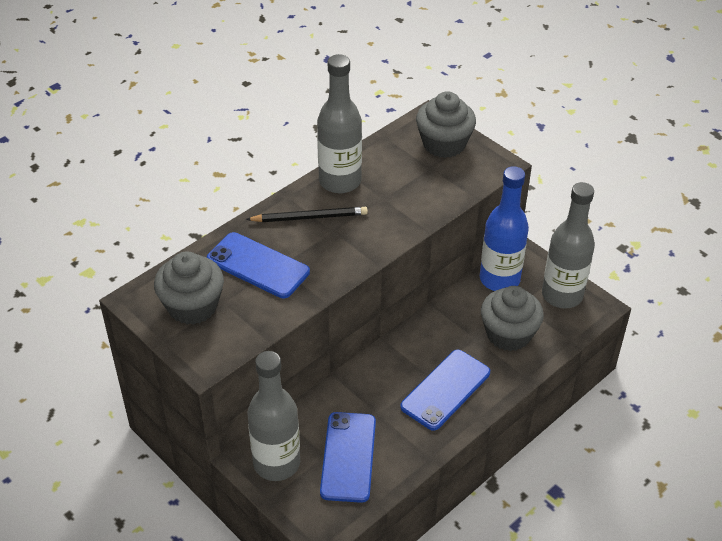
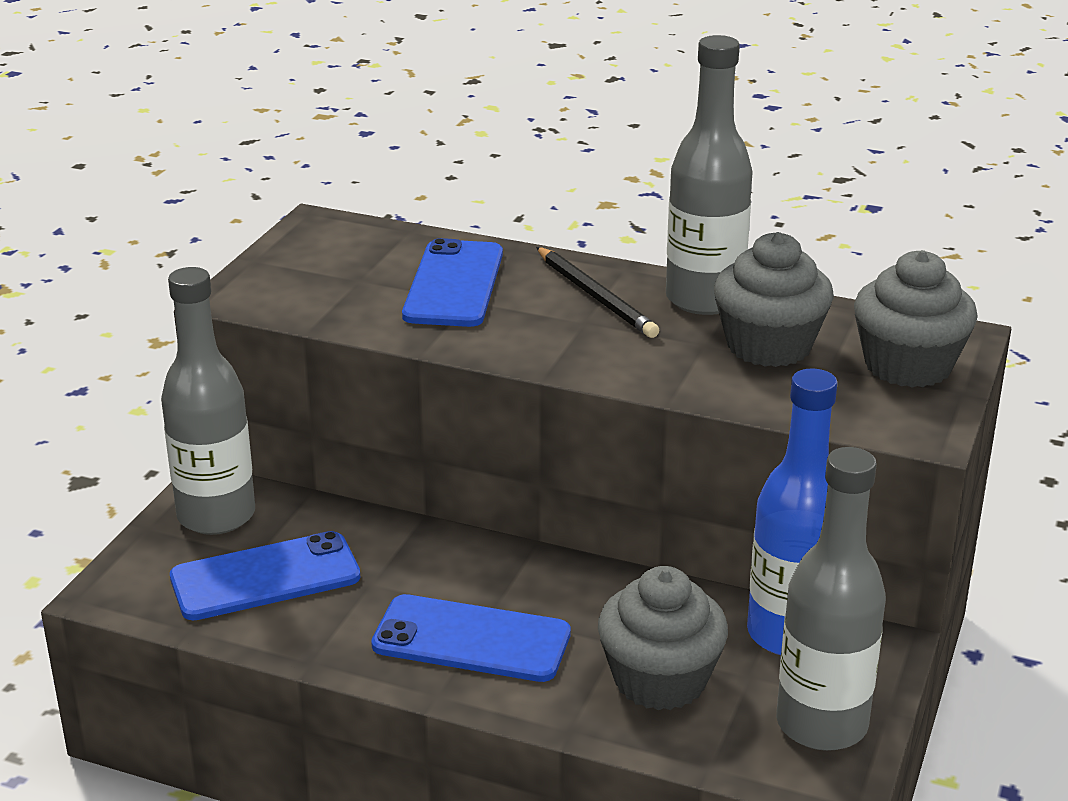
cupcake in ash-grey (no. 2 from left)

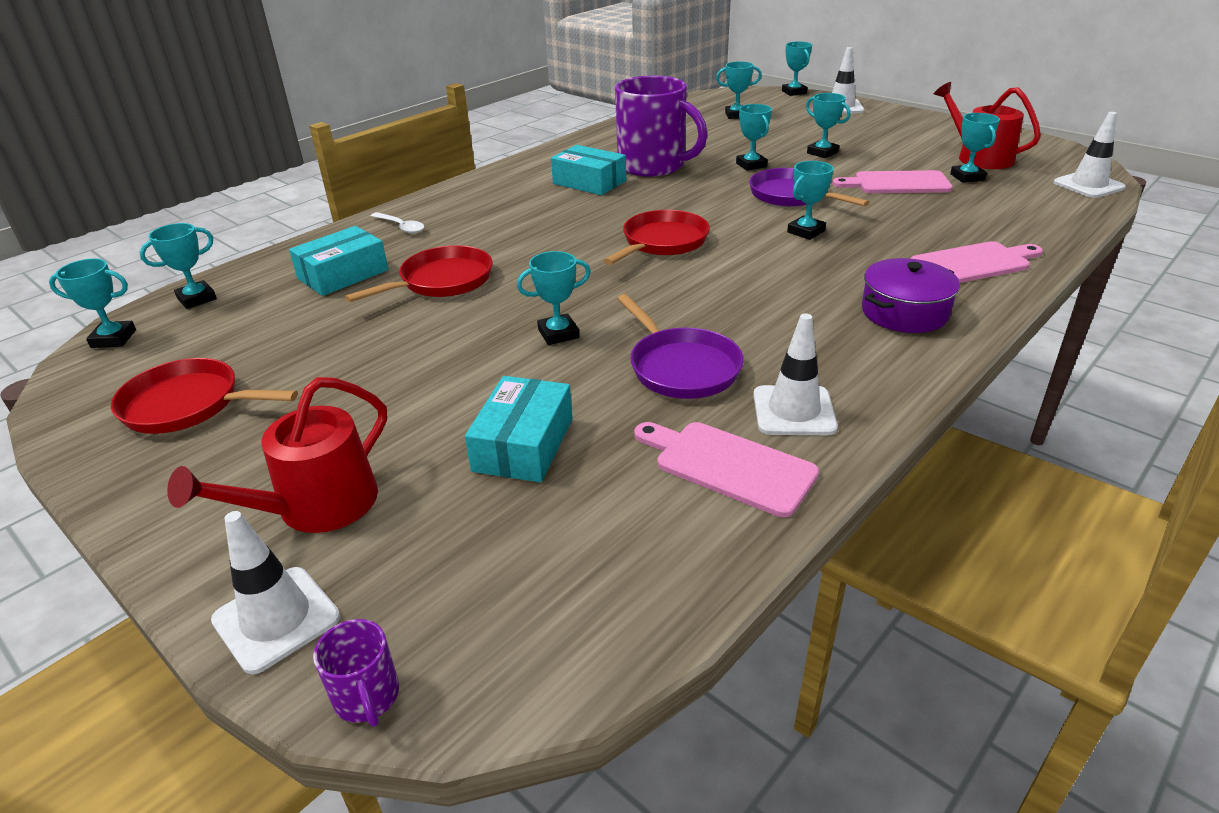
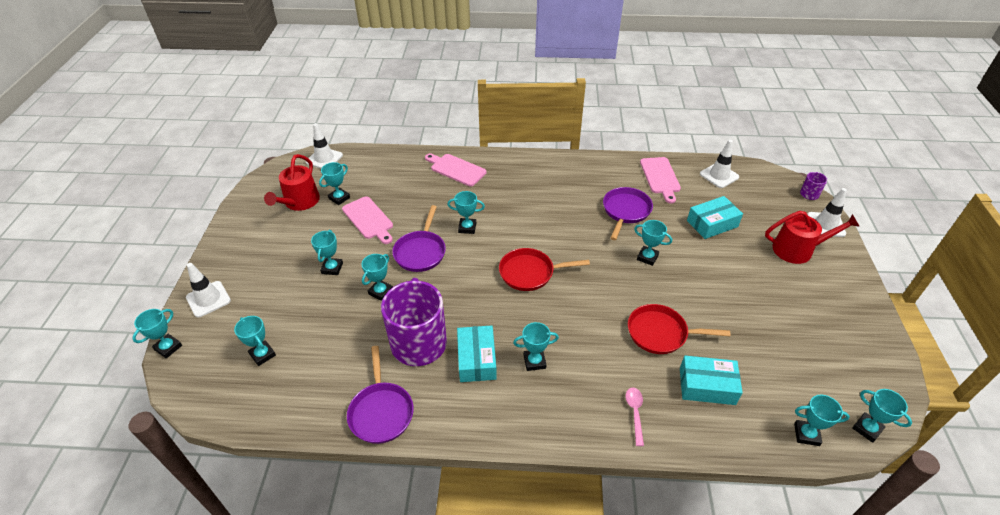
skillet in red (no. 1 from left in the first image); pot in purple; skillet in purple (no. 1 from left); trophy in aqua (no. 7 from left); safety cone in snow-white (no. 3 from left); teaspoon in rose-pink

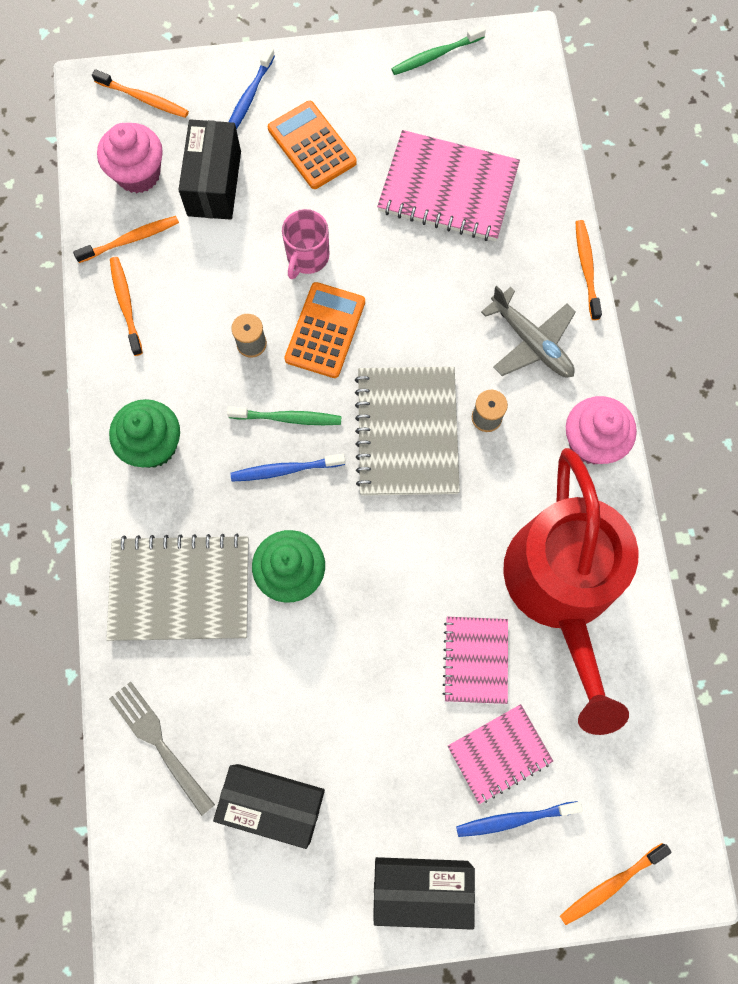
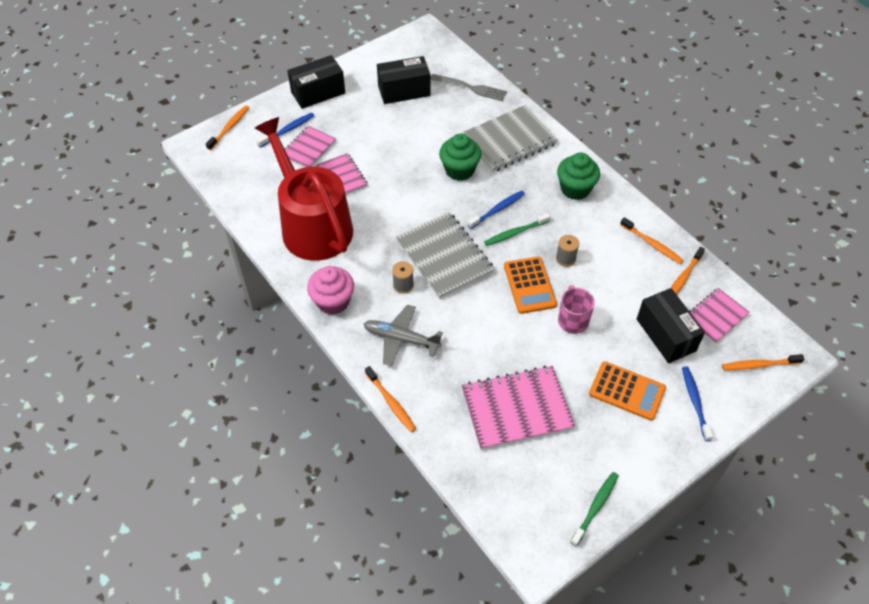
notebook in rose-pink (no. 4 from left)

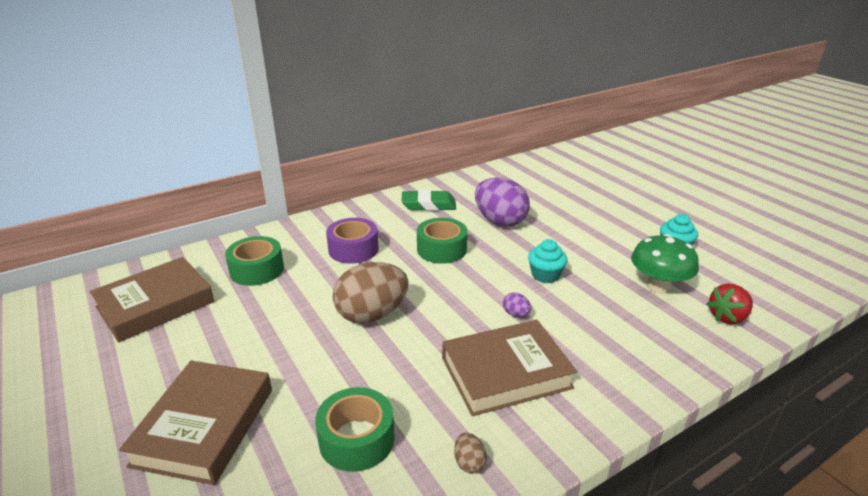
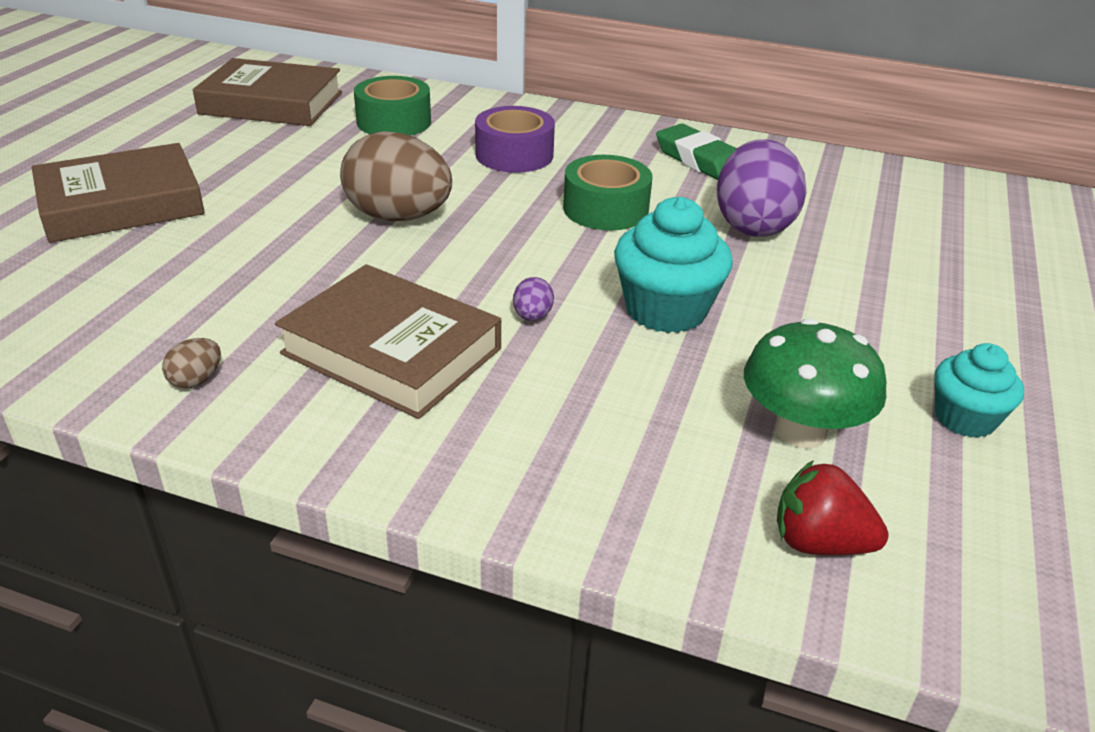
sticky tape in leaf-green (no. 2 from left in the first image); cupcake in aqua (no. 1 from left)

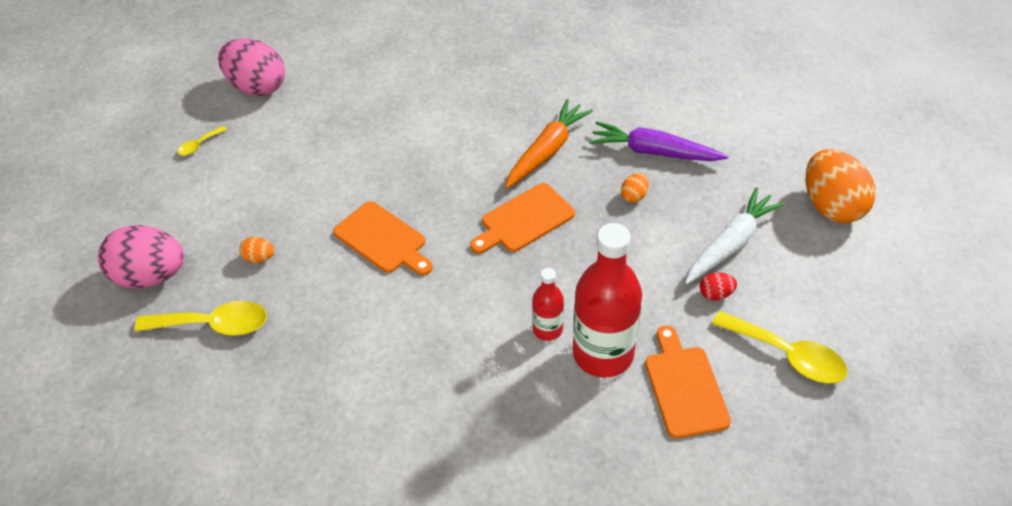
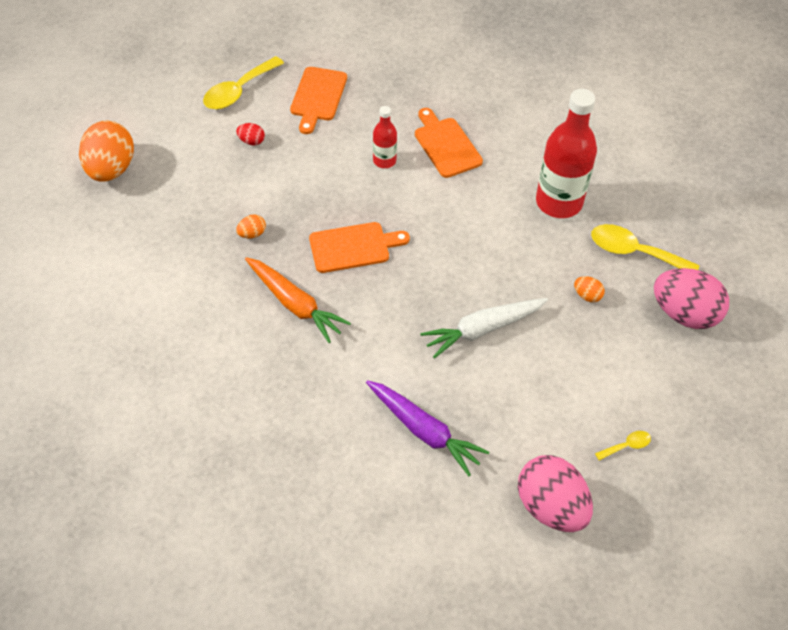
bread board in bright orange (no. 3 from left); bottle in red (no. 2 from left); carrot in purple; carrot in snow-white; carrot in bright orange; teaspoon in yellow (no. 1 from left)

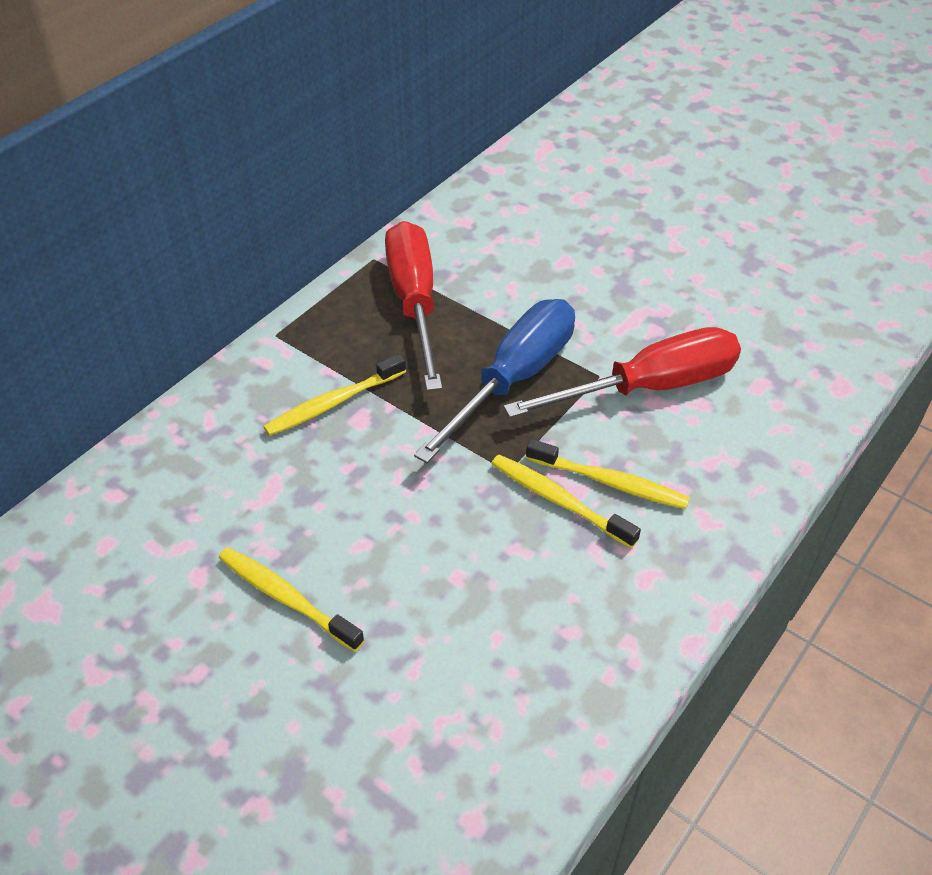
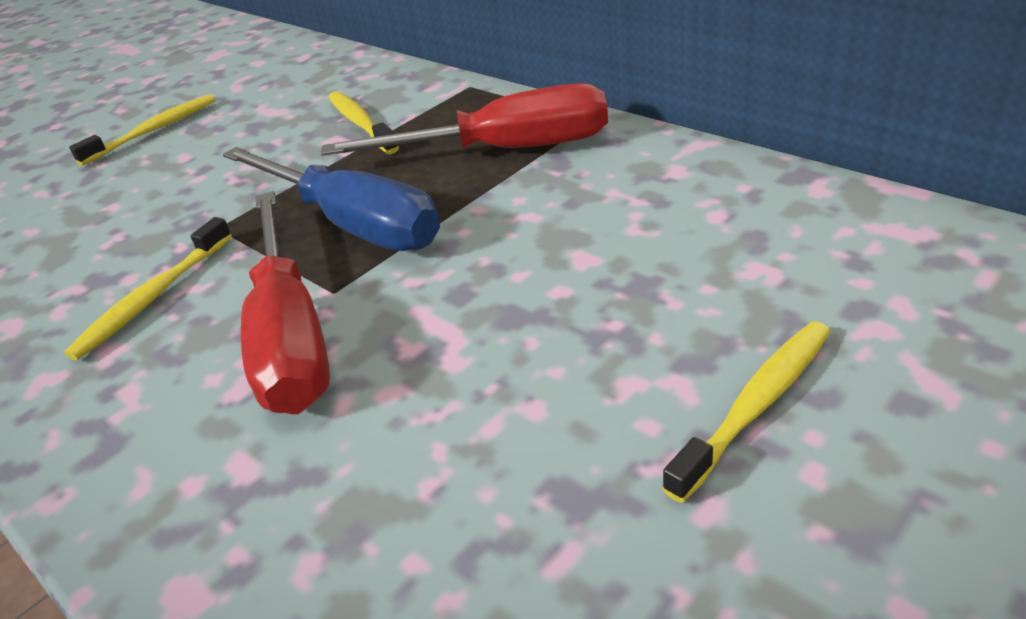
tooth brush in yellow (no. 4 from left)

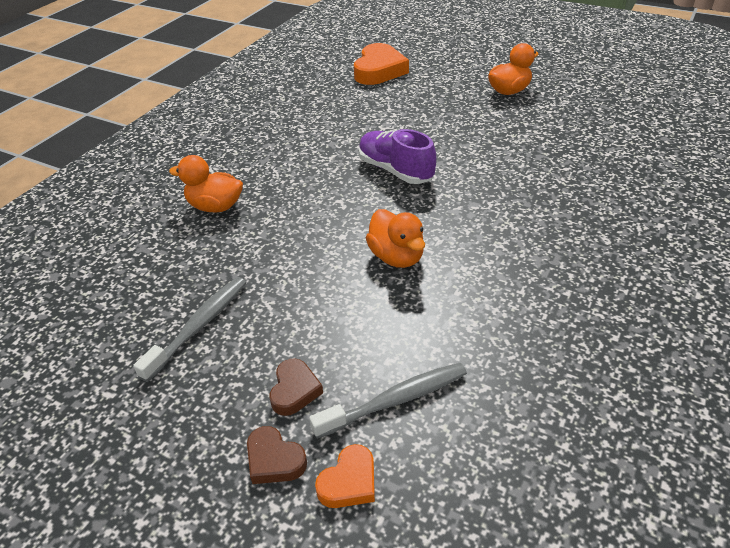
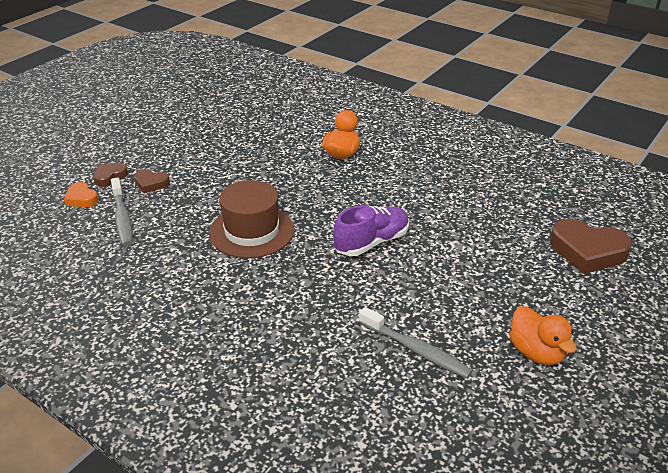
tooth brush in ash-grey (no. 2 from left); hat in dark brown; love heart in dark brown (no. 3 from left)

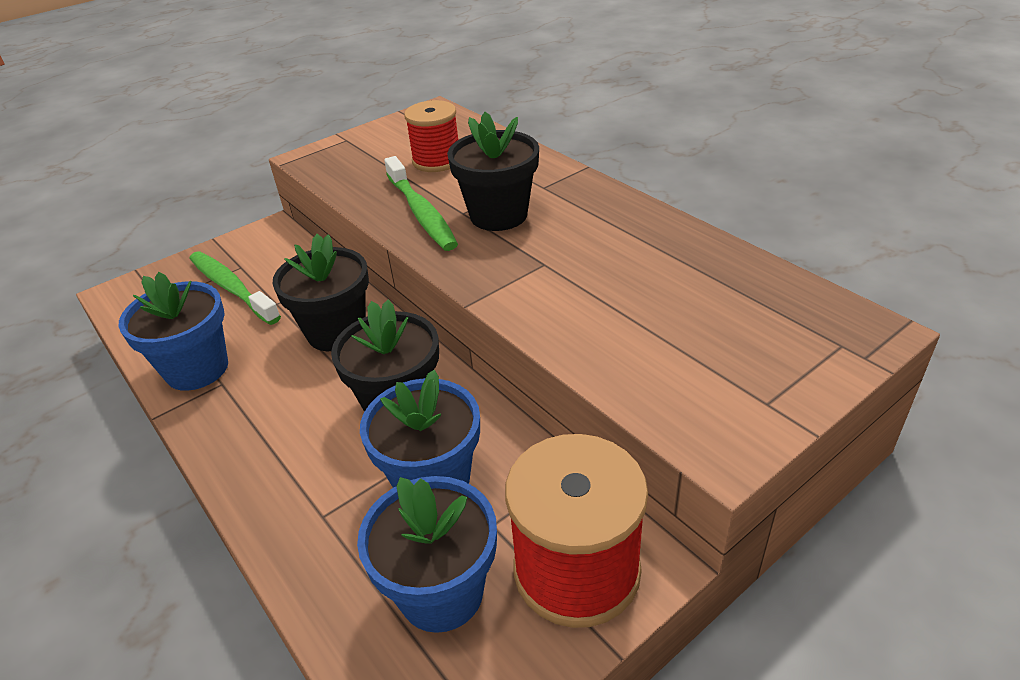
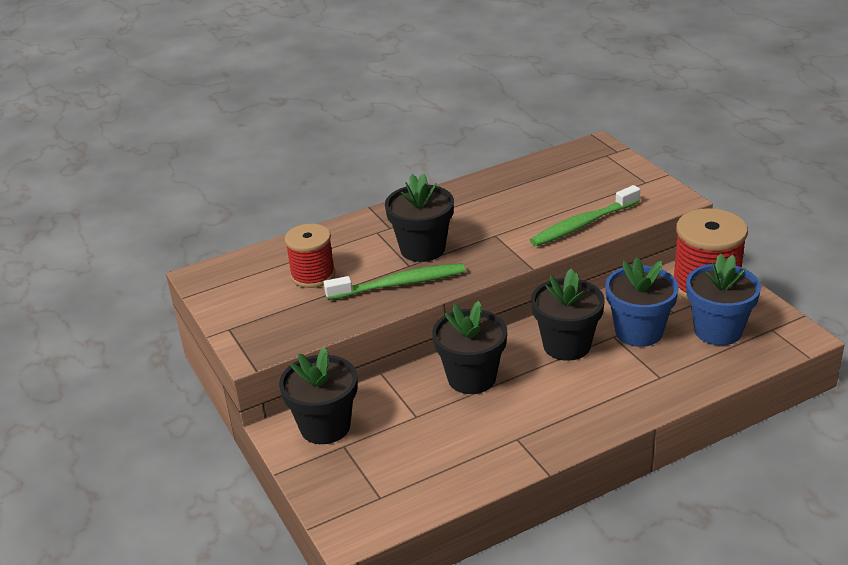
potted plant in royal blue (no. 1 from left in the first image); potted plant in black (no. 1 from left); tooth brush in leaf-green (no. 2 from left)

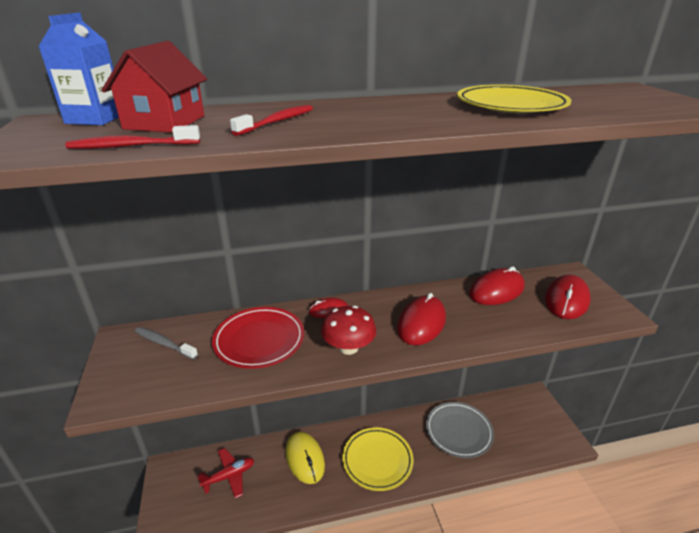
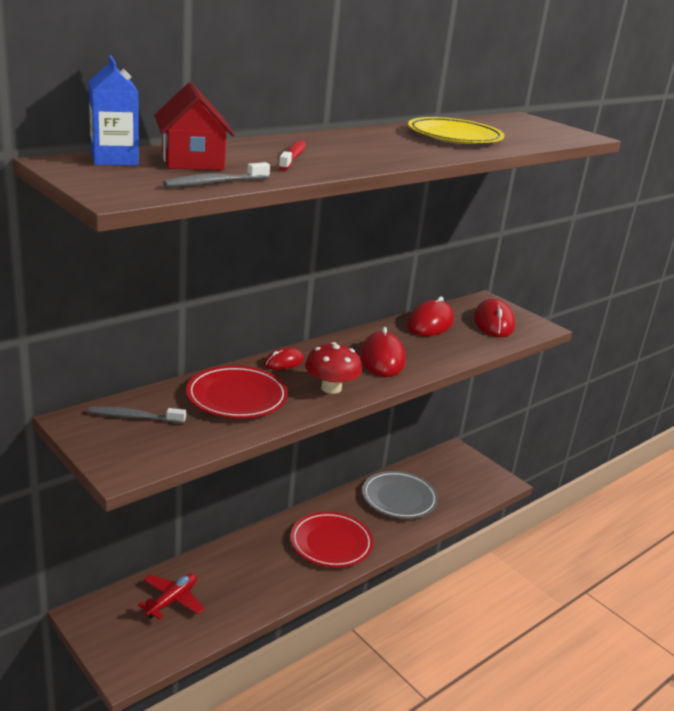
computer mouse in yellow; tooth brush in ash-grey (no. 2 from left); flat dish in red (no. 2 from left)

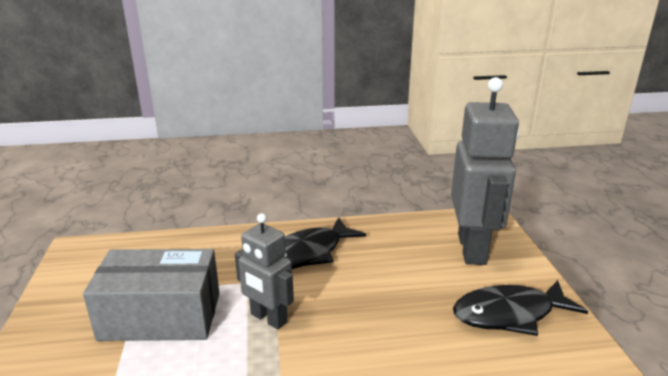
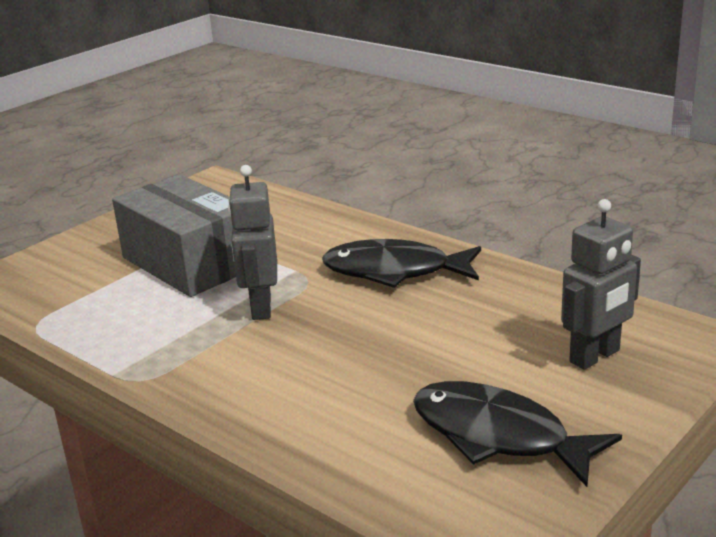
robot figure in ash-grey (no. 2 from left)

